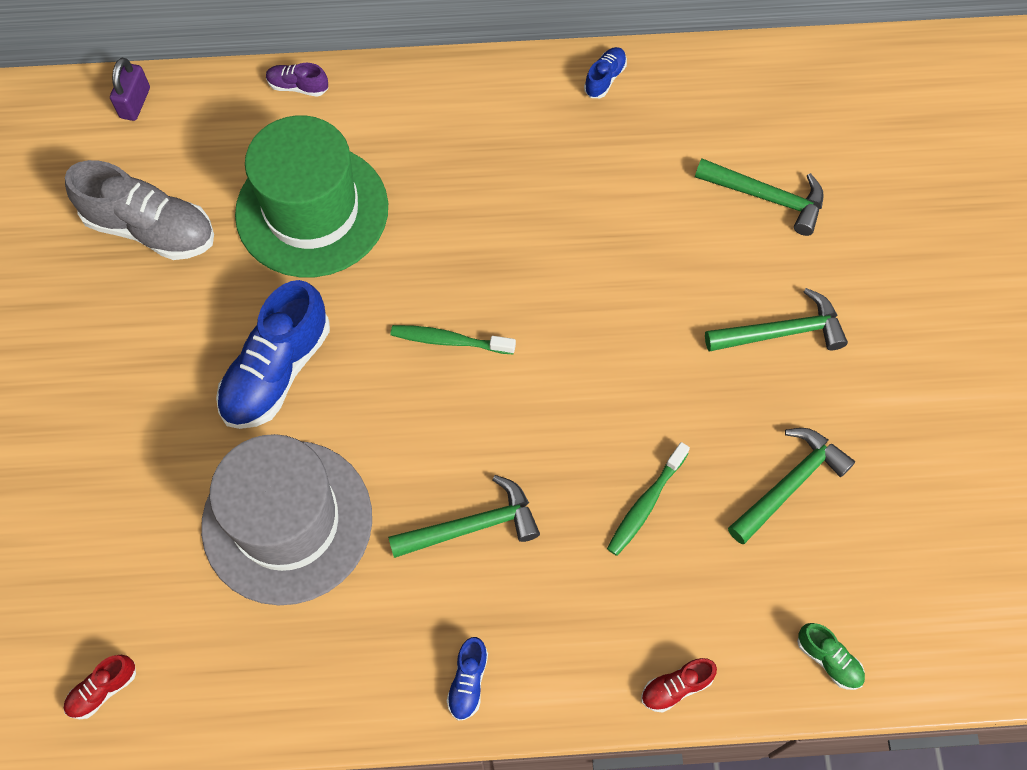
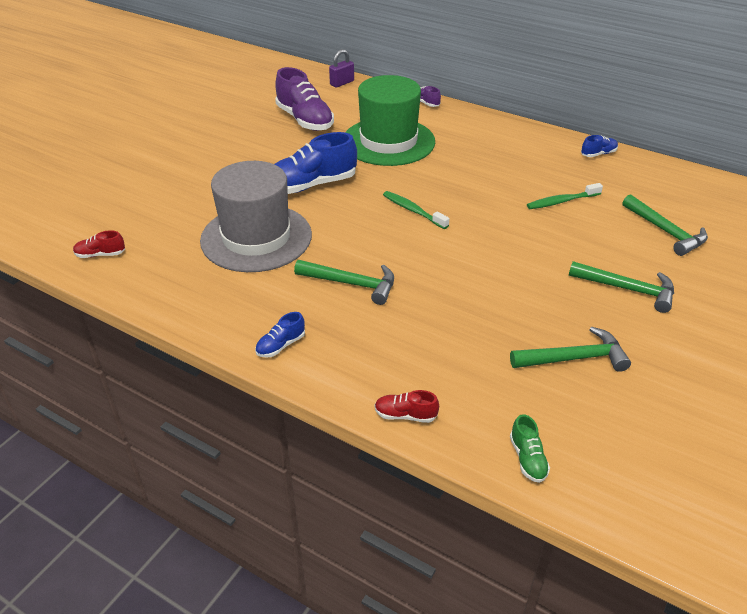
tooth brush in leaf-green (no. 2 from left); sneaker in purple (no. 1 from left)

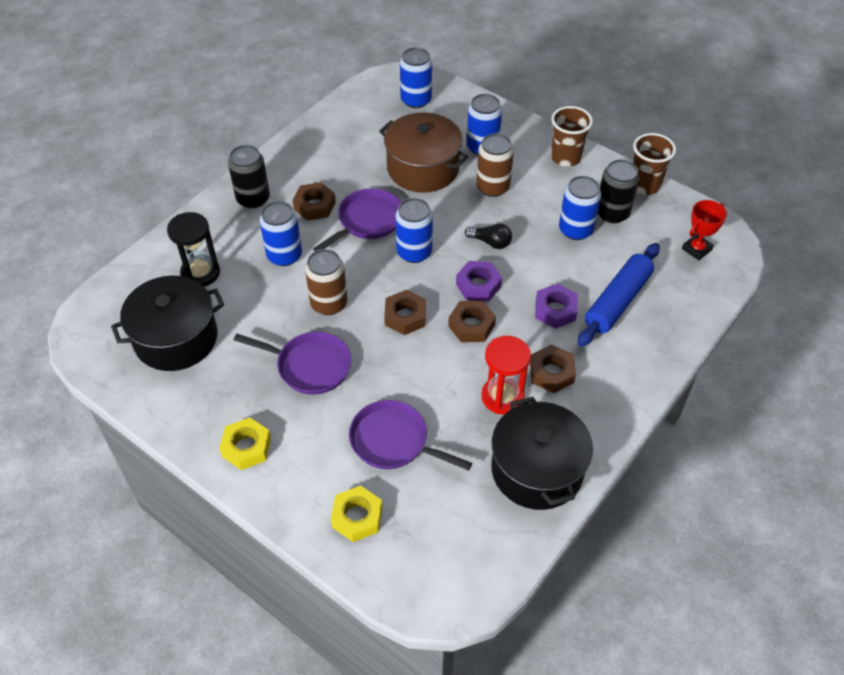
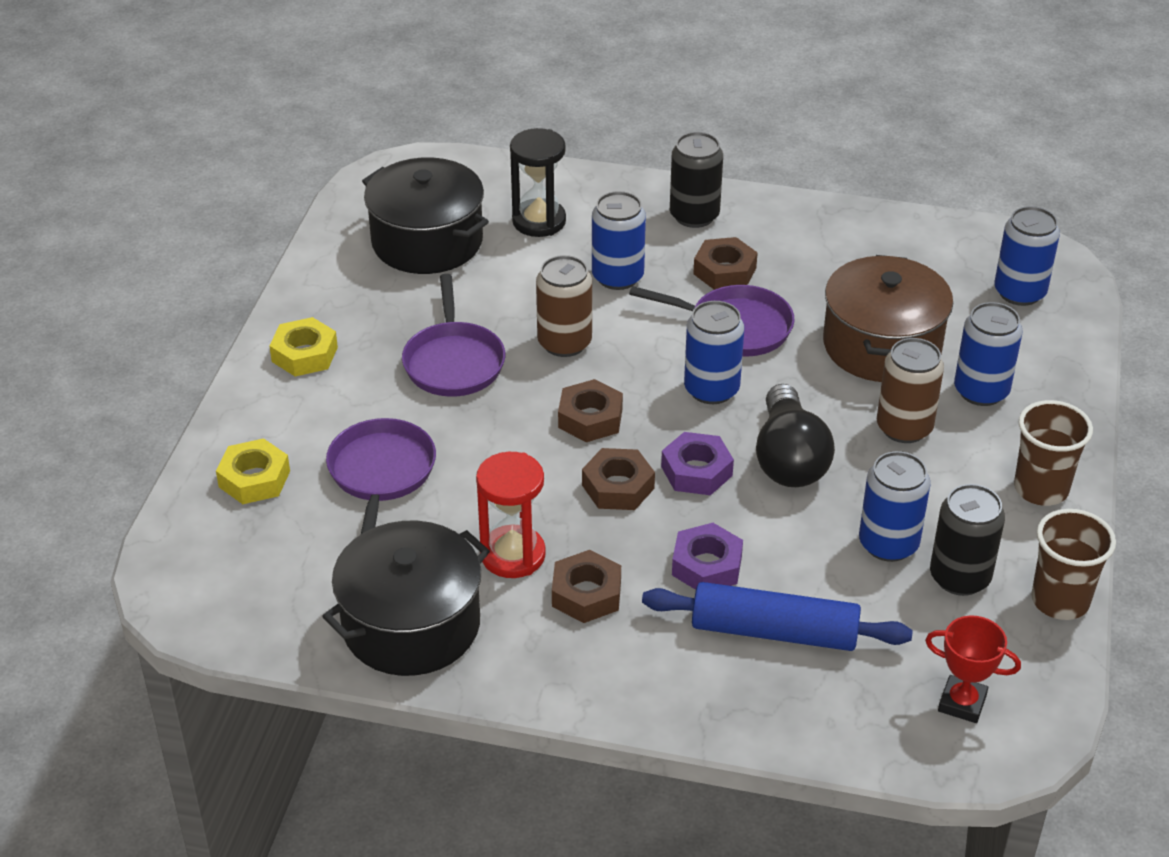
light bulb in black

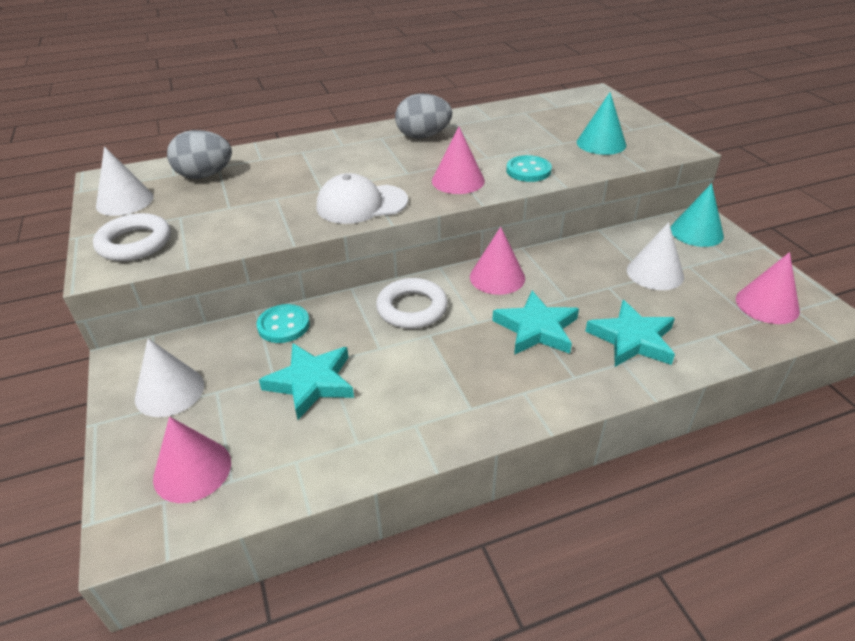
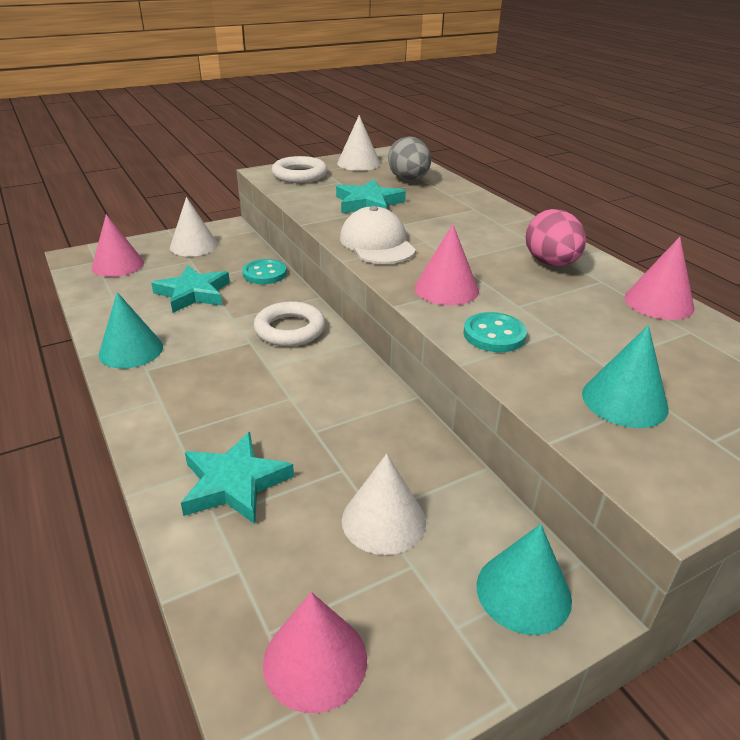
cone in aqua (no. 1 from left); cone in rose-pink (no. 4 from left); star shape in aqua (no. 3 from left); egg in rose-pink

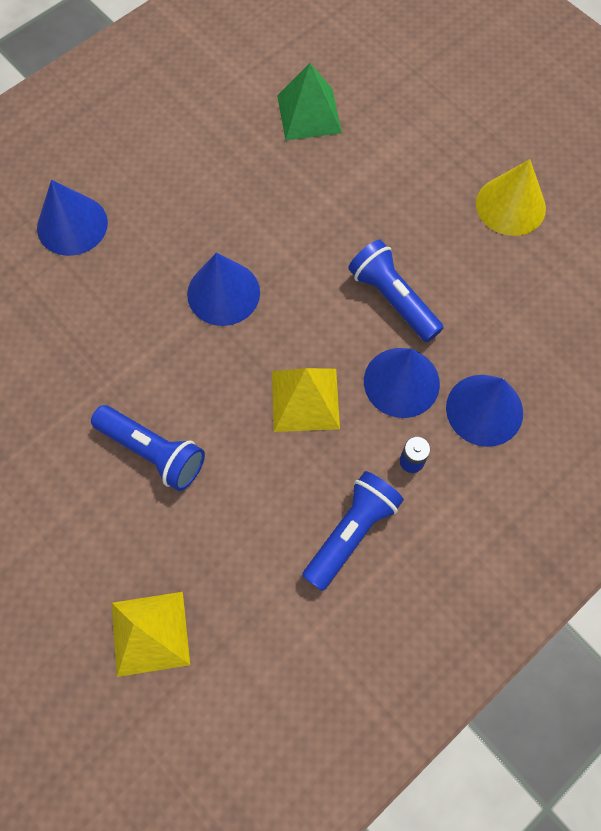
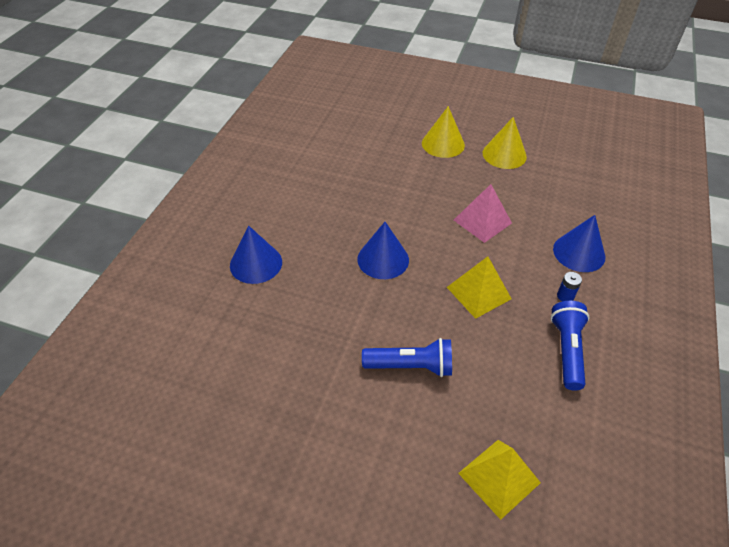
pyramid shape in leaf-green; cone in royal blue (no. 3 from left in the first image); cone in yellow (no. 1 from left); pyramid shape in rose-pink

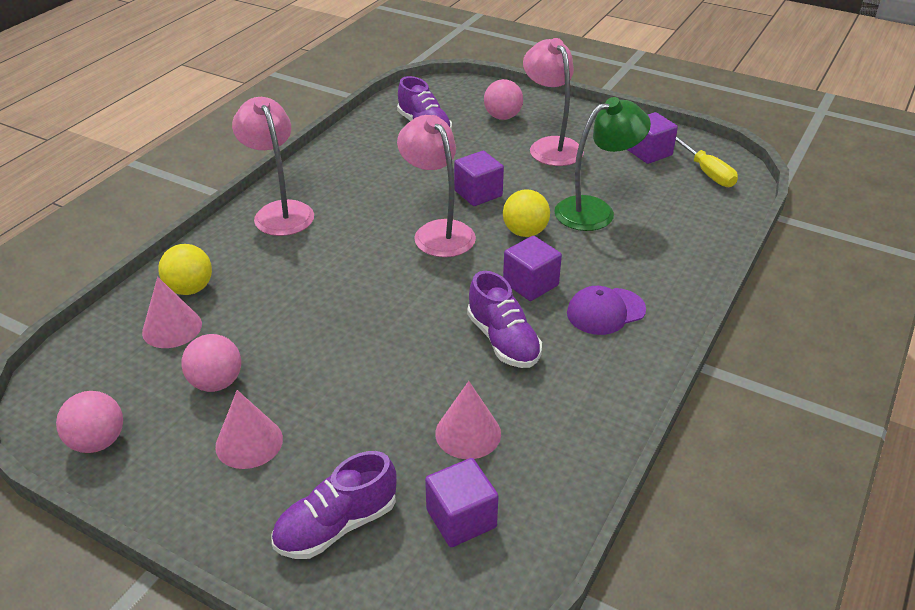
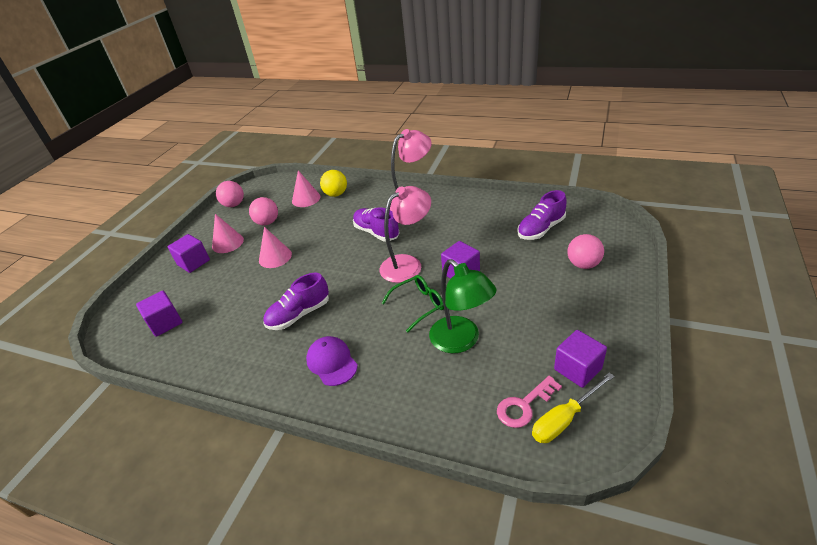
reading lamp in rose-pink (no. 3 from left in the first image); door key in rose-pink; sneaker in purple (no. 2 from left); cone in rose-pink (no. 2 from left); block in purple (no. 2 from left); glasses in leaf-green

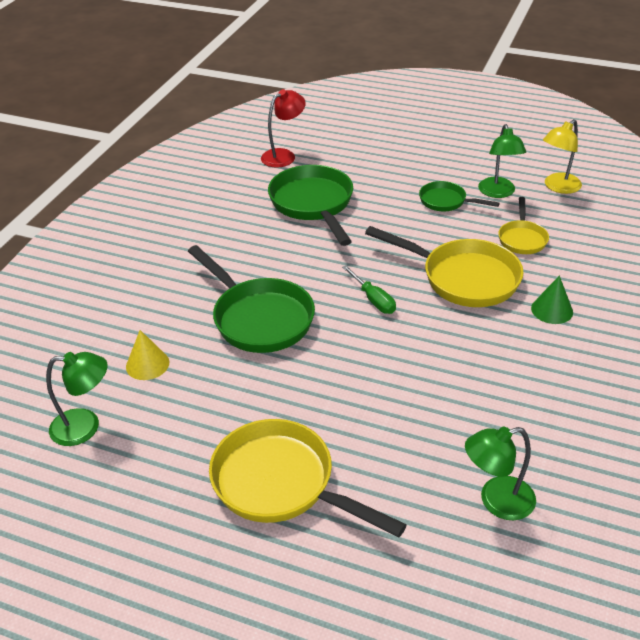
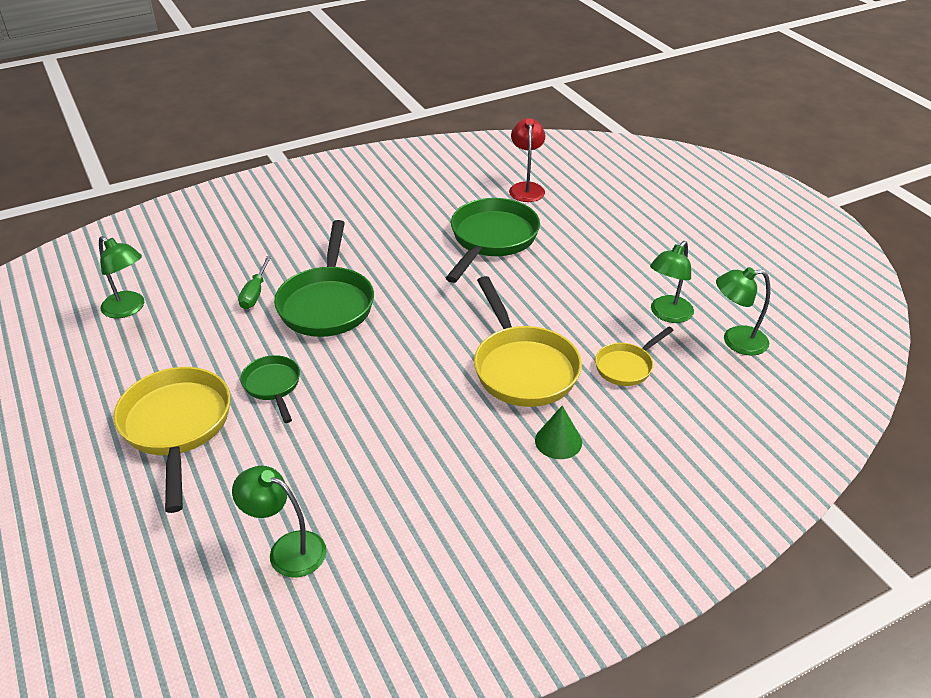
cone in yellow; flat screwdriver in leaf-green; skillet in leaf-green (no. 1 from left); reading lamp in leaf-green (no. 4 from left); reading lamp in red

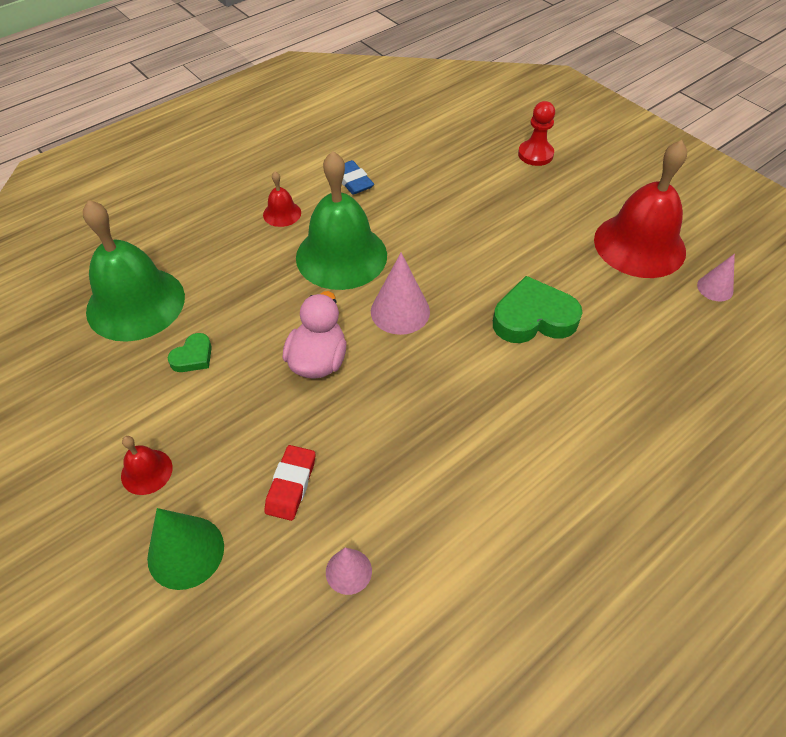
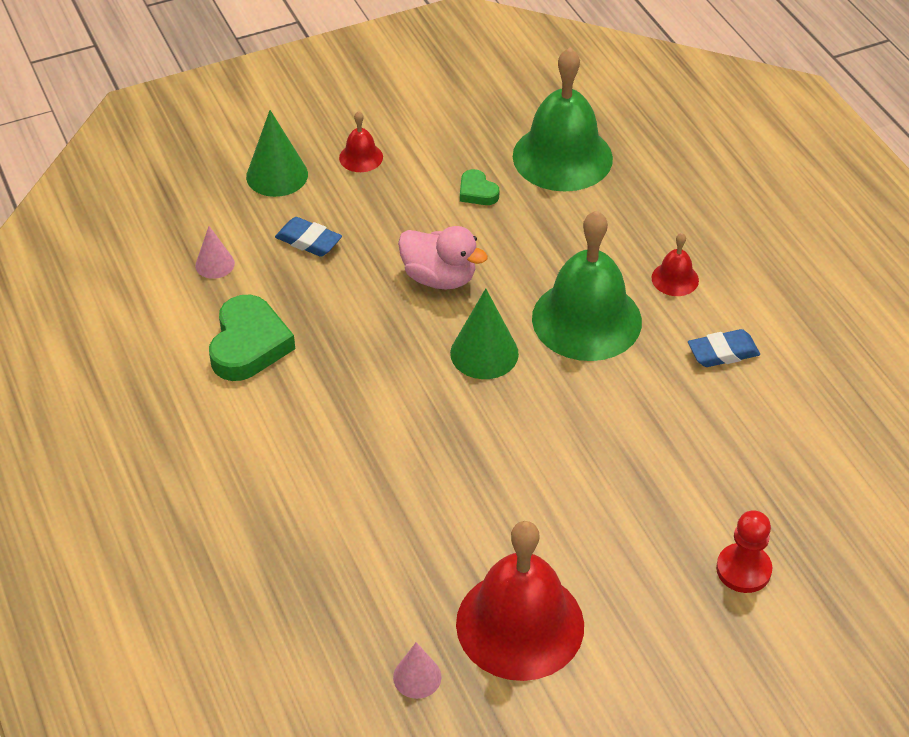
love heart in leaf-green (no. 1 from left); gum eraser in royal blue (no. 1 from left); cone in leaf-green (no. 2 from left)

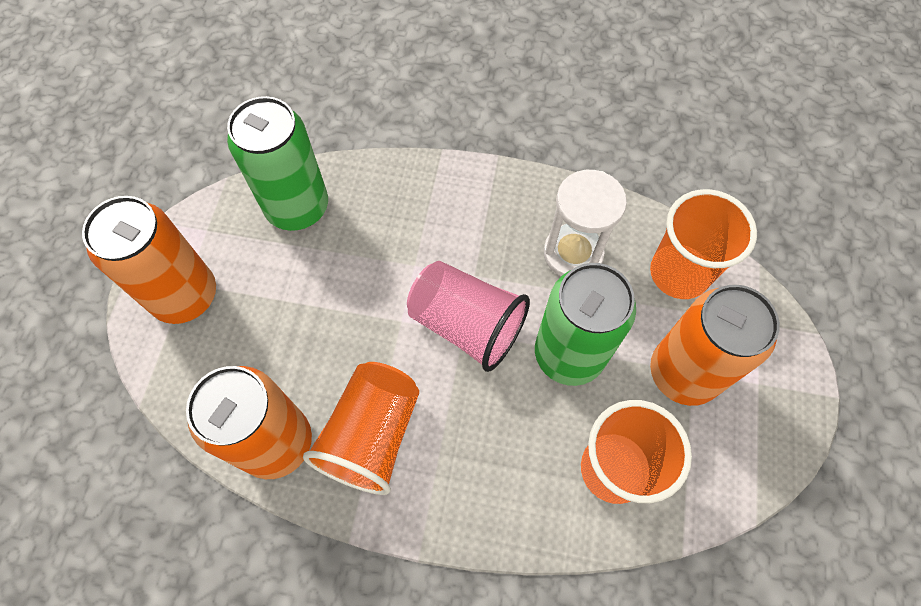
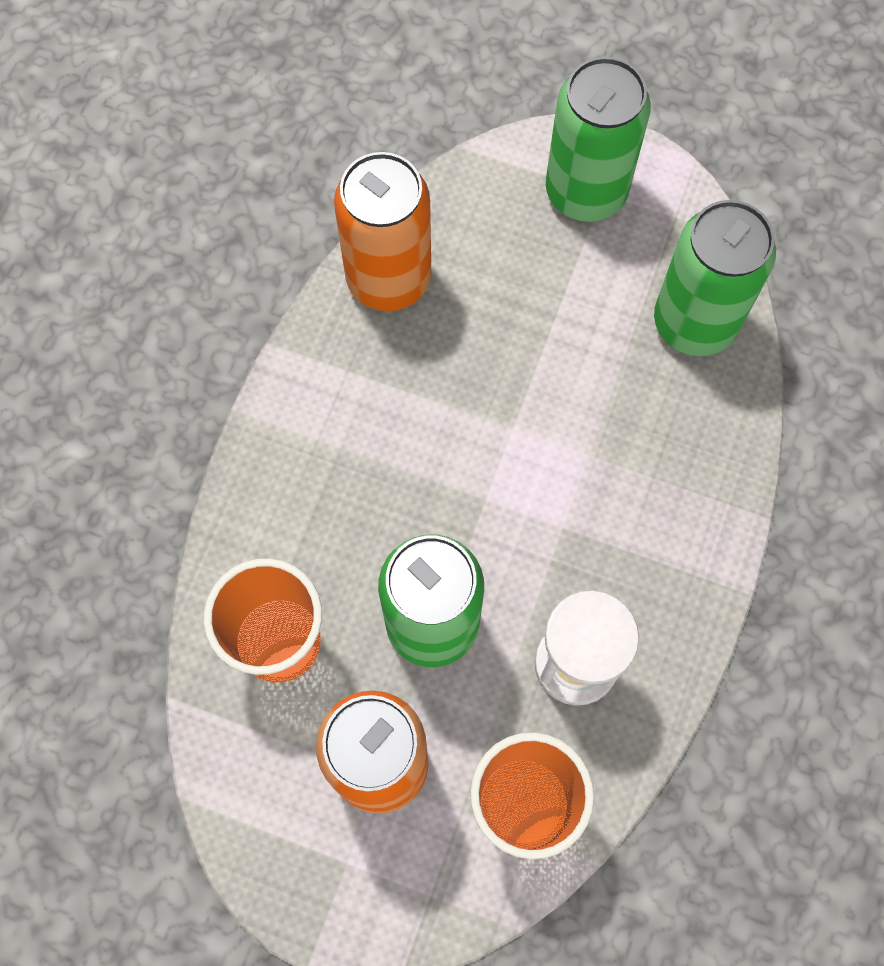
beaker in bright orange (no. 1 from left in the first image); beaker in rose-pink; tin in leaf-green (no. 2 from left)

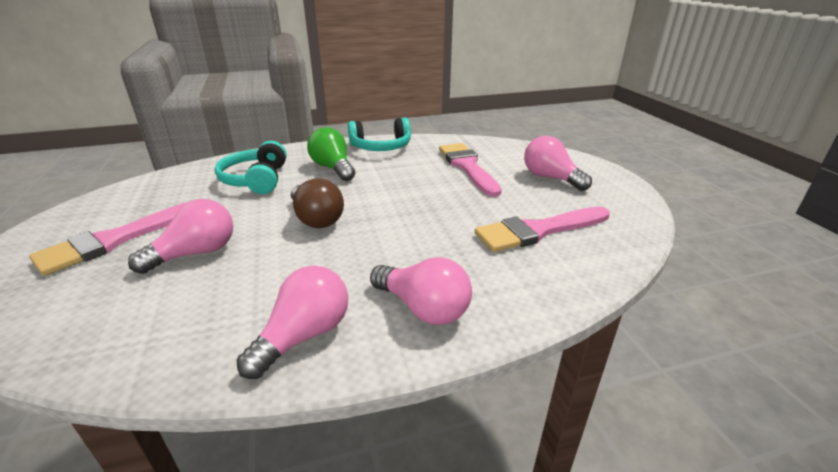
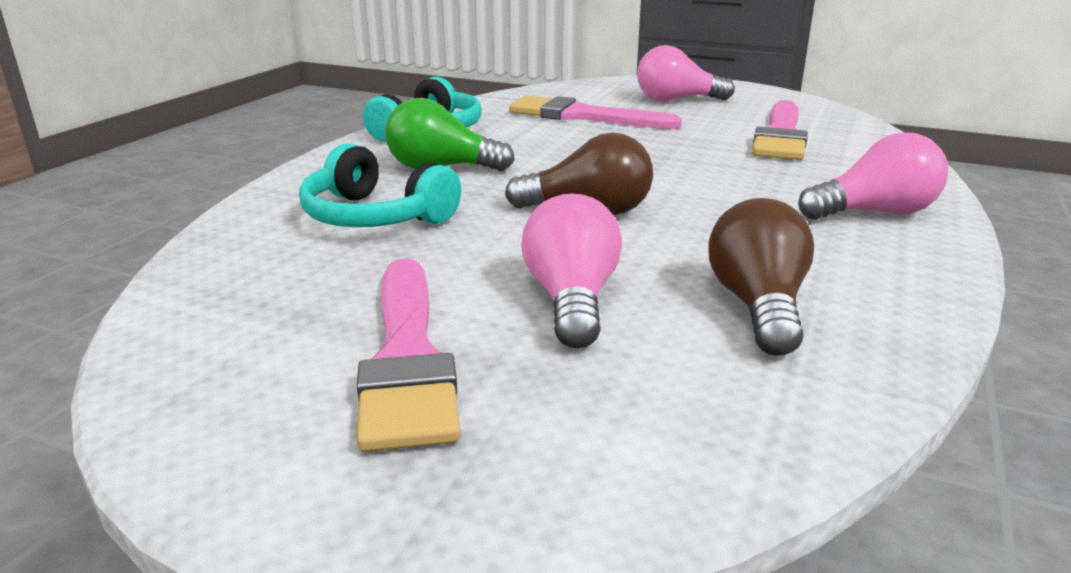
light bulb in rose-pink (no. 2 from left in the first image); light bulb in dark brown (no. 2 from left)

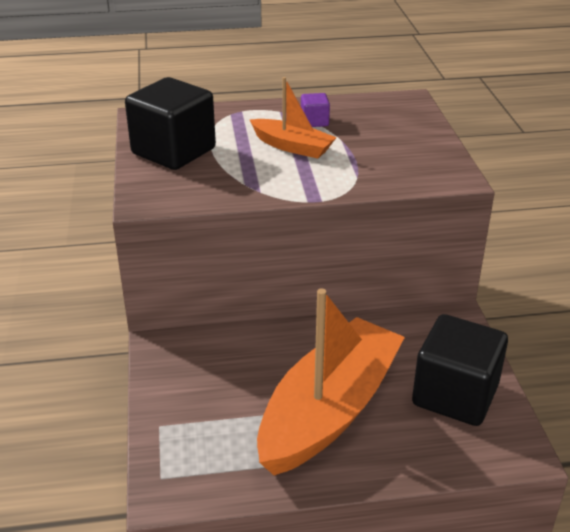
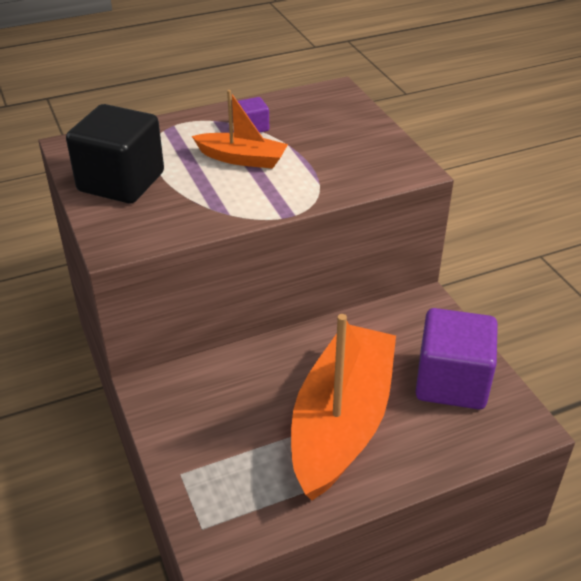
block in purple (no. 2 from left)

